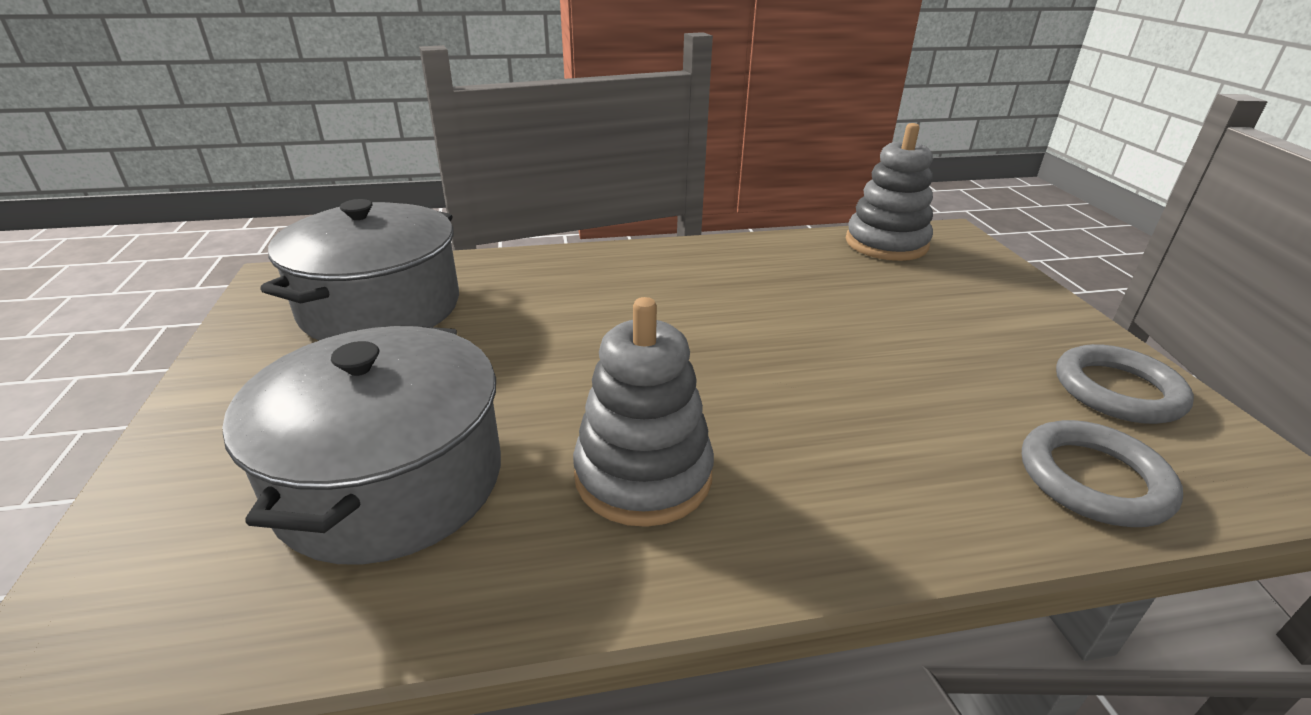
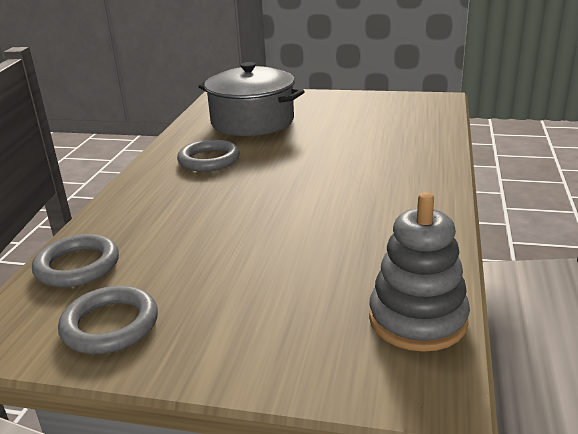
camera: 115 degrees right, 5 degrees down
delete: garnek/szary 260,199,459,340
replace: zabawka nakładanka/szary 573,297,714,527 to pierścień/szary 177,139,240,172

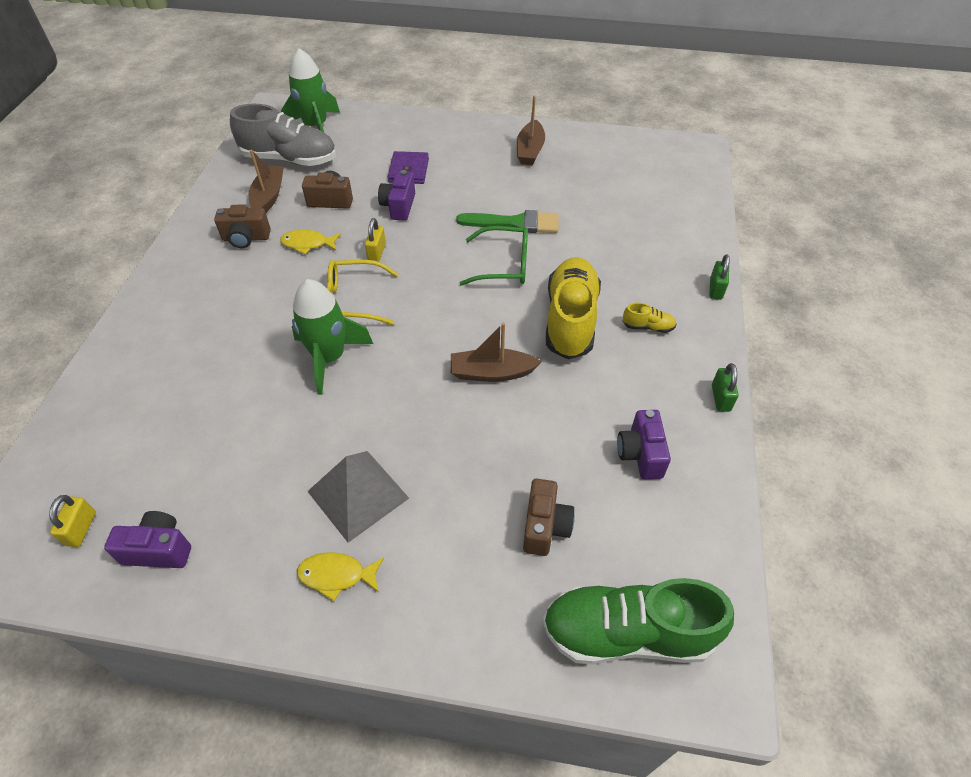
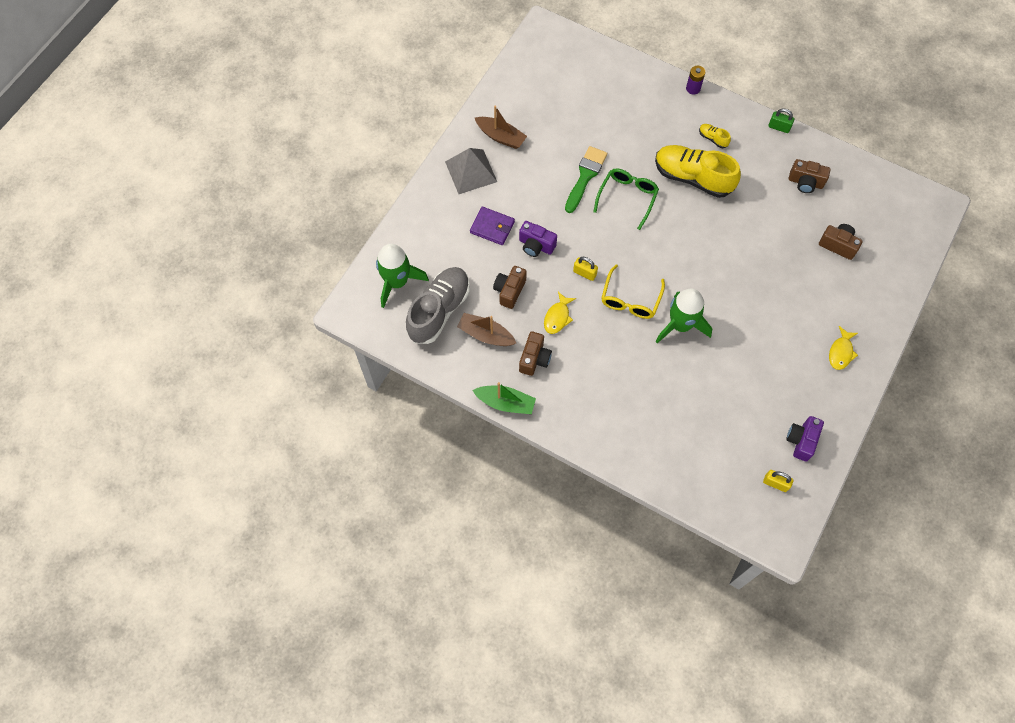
camera: 70 degrees left, 15 degrees up
delete: łódka/brązowy 451,323,542,382; but/zielony 542,578,734,664
insert: łódka/zielony 472,382,536,414
move: piramida/szary 307,451,409,543 to 445,148,497,194
replace: kłódka/zielony 709,254,730,300 to bateria/fioletowy 686,66,705,95
recolor: aparat fotograficzny/fioletowy 617,410,671,479 to aparat fotograficzny/brązowy 789,159,831,193
rotate: but/żółty 623,303,677,333 = 699,124,731,148 75 degrees counterclockwise

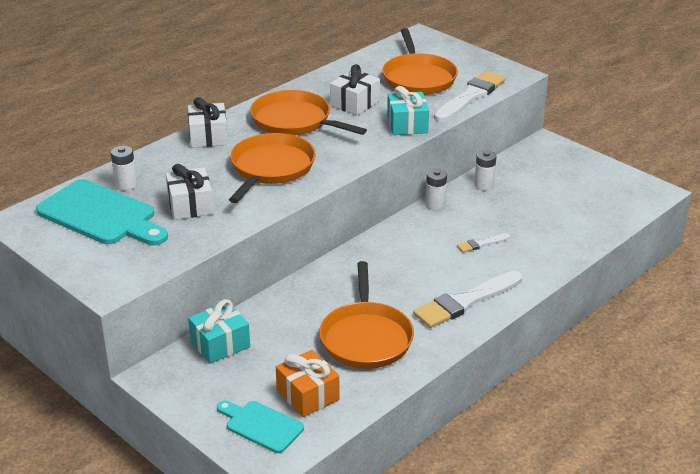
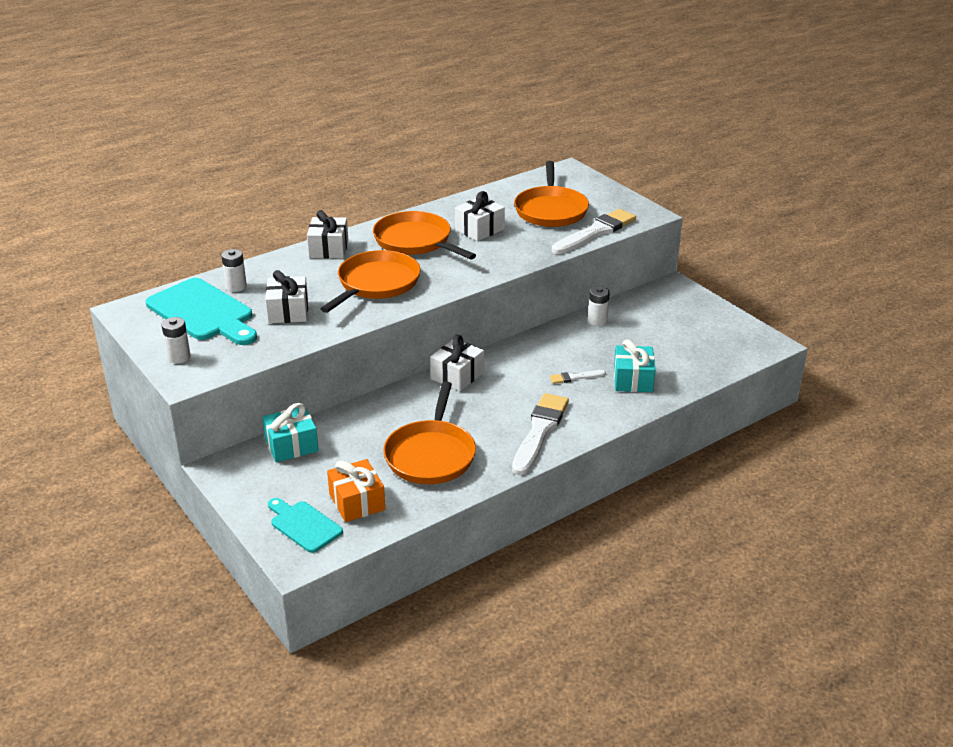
camera: 10 degrees right, 0 degrees up
insert: prezent/biały 430,335,484,391
move: prezent/turkusowy 387,86,429,135 to 614,340,656,392; bateria/biały 425,169,447,210 to 161,317,191,364
rotate: pędzel/biały 413,271,522,328 = 512,393,569,475 135 degrees clockwise

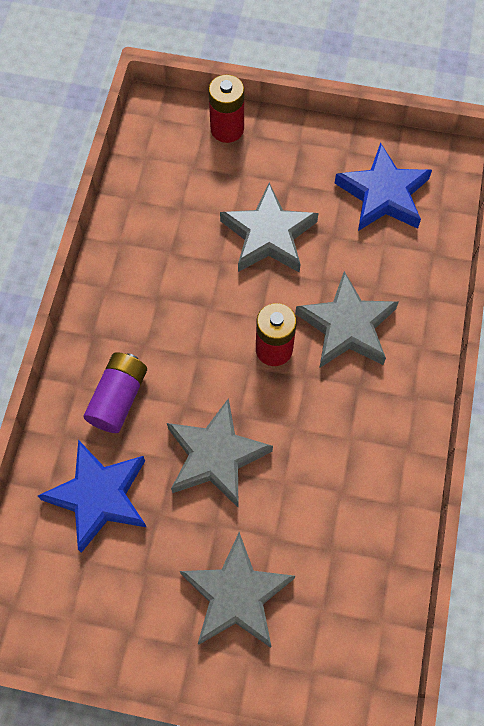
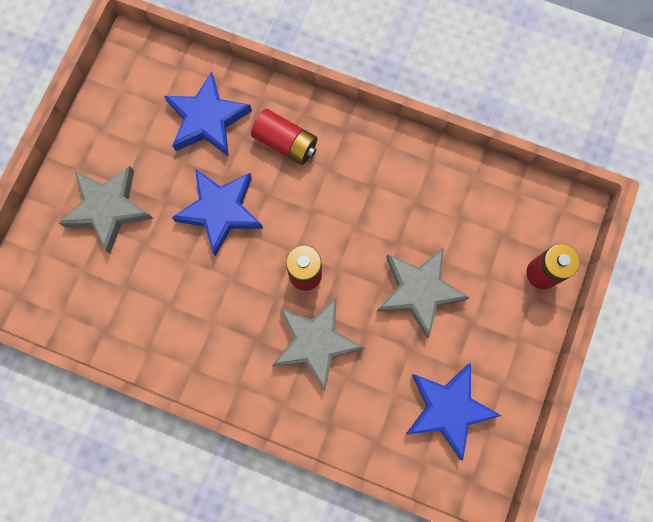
camera: 100 degrees right, 10 degrees up
recolor: bateria/fioletowy 83,352,147,433 to bateria/czerwony 251,109,317,165; gwiazda/szary 167,398,273,508 to gwiazda/niebieski 172,169,263,257

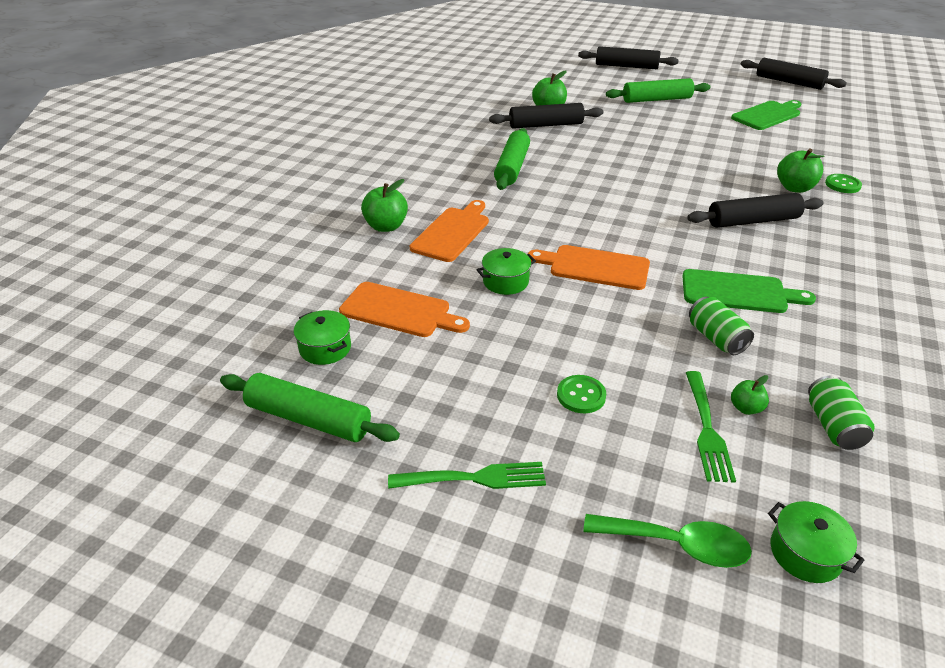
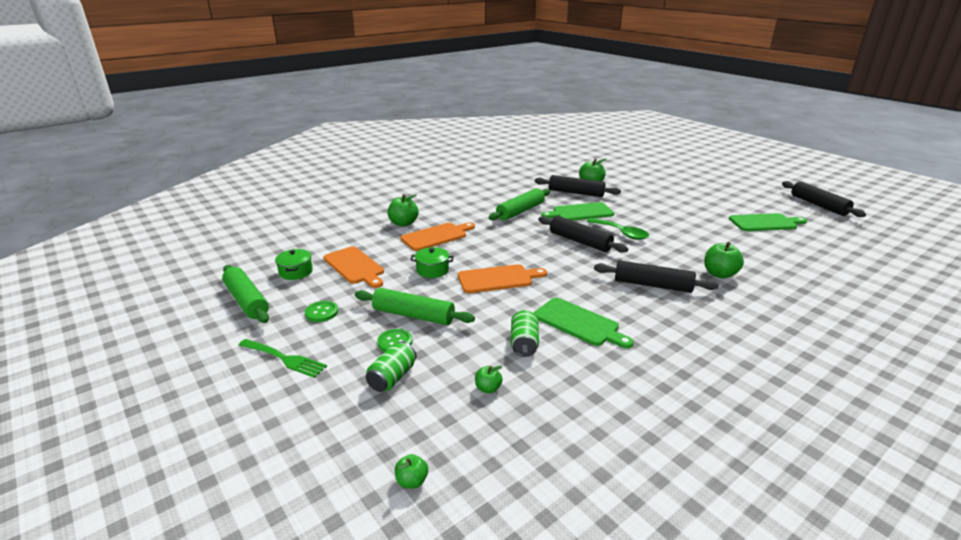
camera: 30 degrees right, 10 degrees down
delete: widelec/zielony 686,371,736,483
insert: deska do krojenia/zielony 541,202,614,221
move: wałek do ciasta/czarny 578,46,678,69 to 538,216,628,253; łyżka/zielony 583,514,752,568 to 587,218,649,240; wałek do ciasta/zielony 606,78,710,103 to 355,288,475,325; puszka/zielony 808,375,875,450 to 366,342,417,392; guzik/zielony 825,174,862,193 to 305,301,338,322
replace: garnek/zielony 768,501,865,583 to jabłko/zielony 395,454,428,489
rotate: deska do krojenia/pomarańczowy 528,245,650,290 = 458,264,547,293 120 degrees clockwise

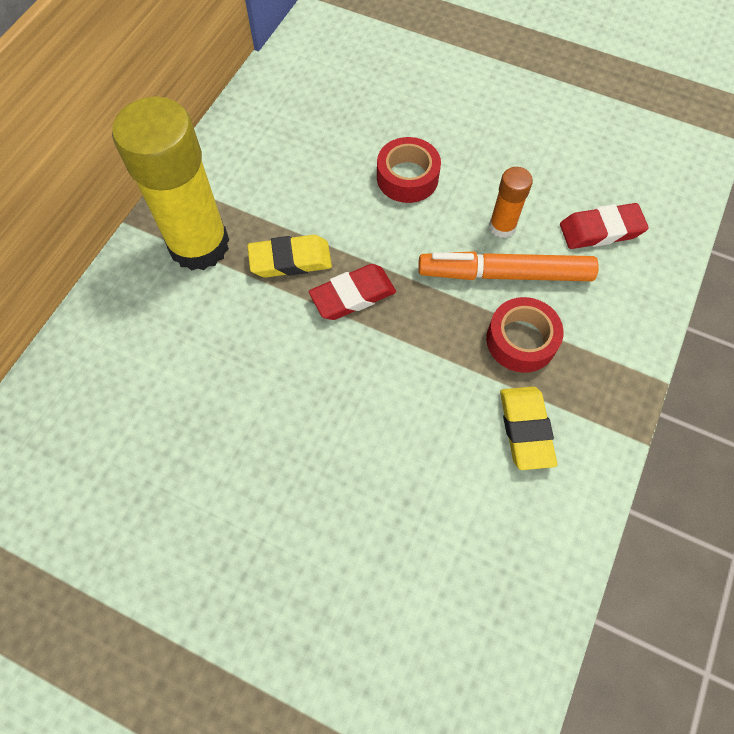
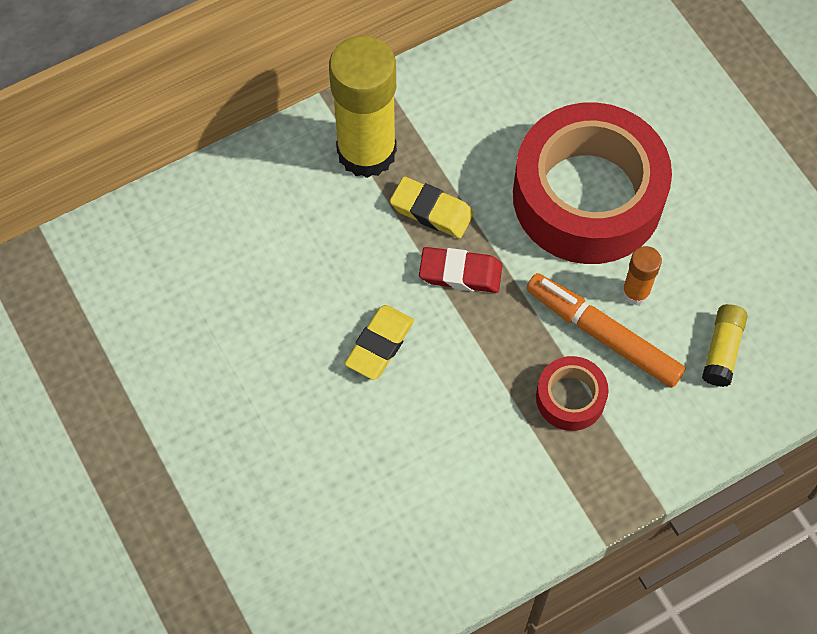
camera: 35 degrees right, 0 degrees up
move: gumka do mazania/żółty 500,386,557,470 to 344,305,414,380
replace: gumka do mazania/czerwony 560,203,649,249 to klej w sztyfcie/żółty 702,304,748,387
resize: taśma klejąca/czerwony 377,137,441,203 = 513,102,672,264 x2.30

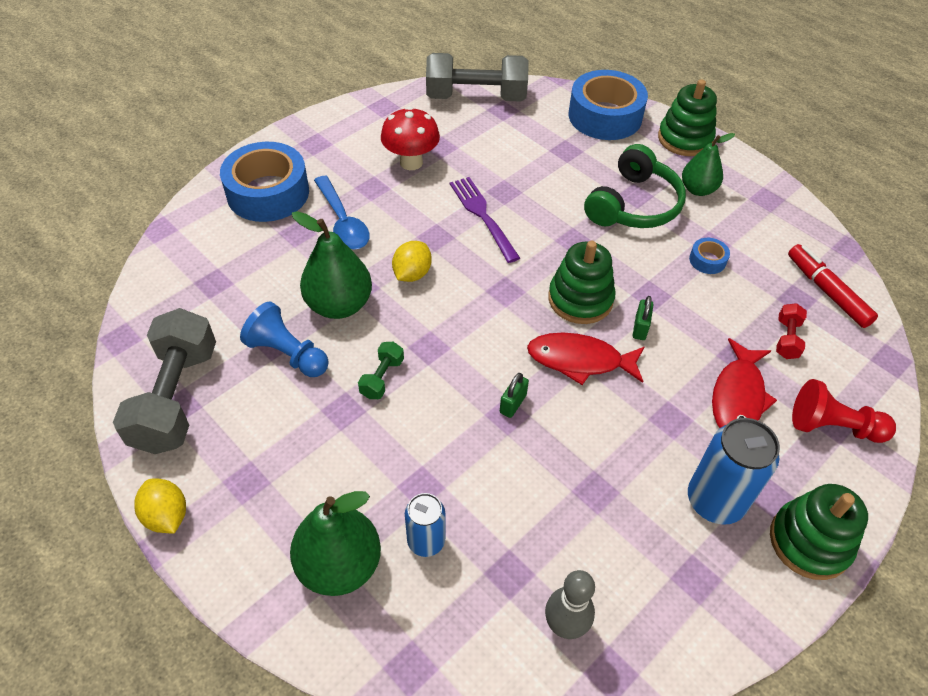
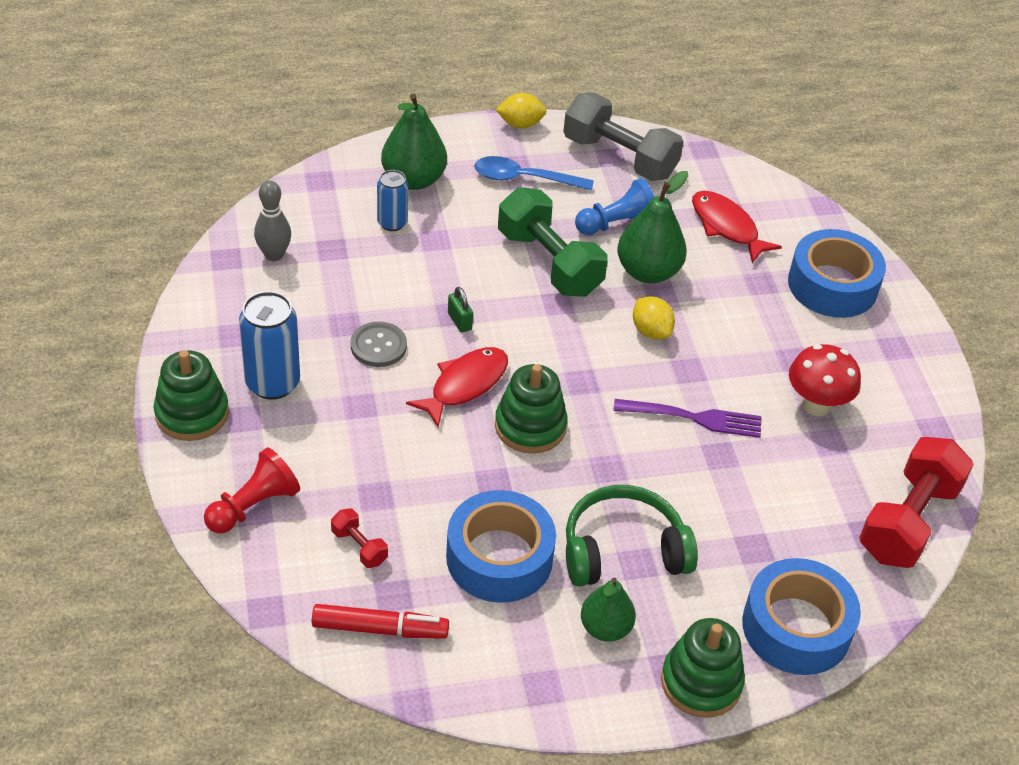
camera: 120 degrees right, 5 degrees down
delete: kłódka/zielony 633,296,654,340
insert: guzik/szary 351,322,407,367
move: łyżka/niebieski 314,176,369,249 to 474,156,594,191; ryba/czerwony 712,338,777,428 to 692,191,782,263
recolor: hantel/szary 426,53,529,102 to hantel/czerwony 859,437,974,568
rotate: słuchawki/zielony 584,144,686,228 = 566,485,698,586 105 degrees clockwise
resize: hantel/zielony 358,342,404,399 = 498,187,608,297 x2.28; taśma klejąca/niebieski 689,238,730,274 = 446,490,556,603 x2.37

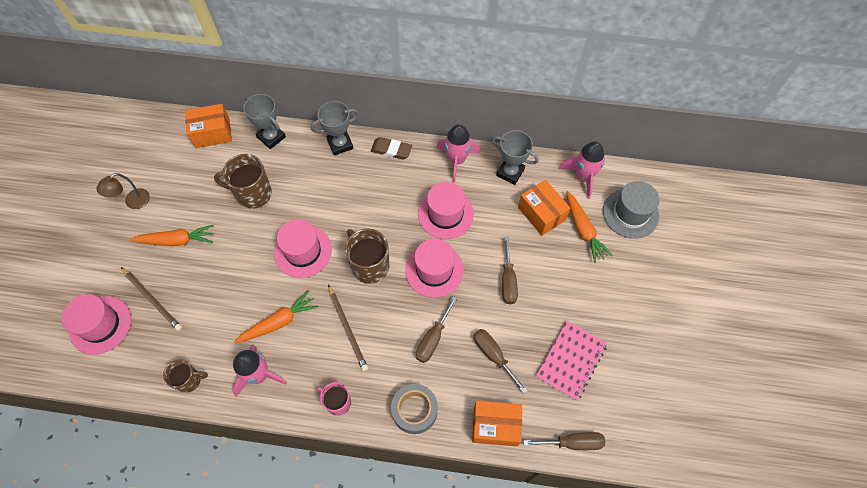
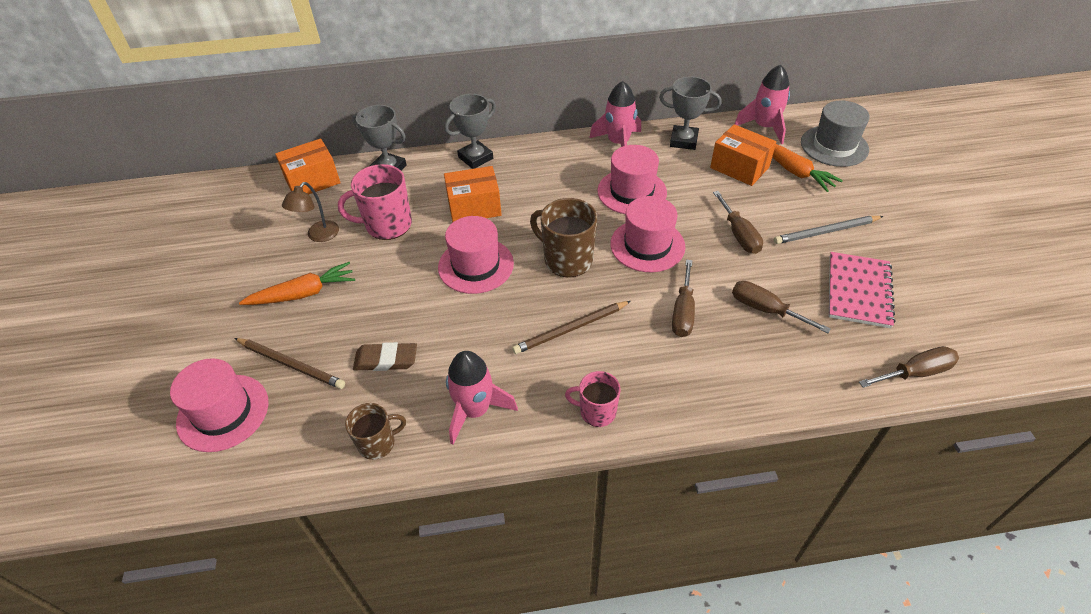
camera: 15 degrees left, 15 degrees down
delete: marchewka/pomarańczowy 235,290,319,343; taśma klejąca/szary 391,384,438,434
insert: ołówek/szary 774,216,884,244
move: lampka/brązowy 97,173,150,209 to 282,182,339,242; gumka do mazania/brązowy 371,137,412,160 to 353,342,417,371; pudełko/pomarańczowy 472,401,522,446 to 444,166,502,222
recolor: kubek/brązowy 214,154,272,209 to kubek/różowy 338,164,412,240
rotate: ołówek/brązowy 328,285,368,371 = 512,301,631,354 105 degrees clockwise

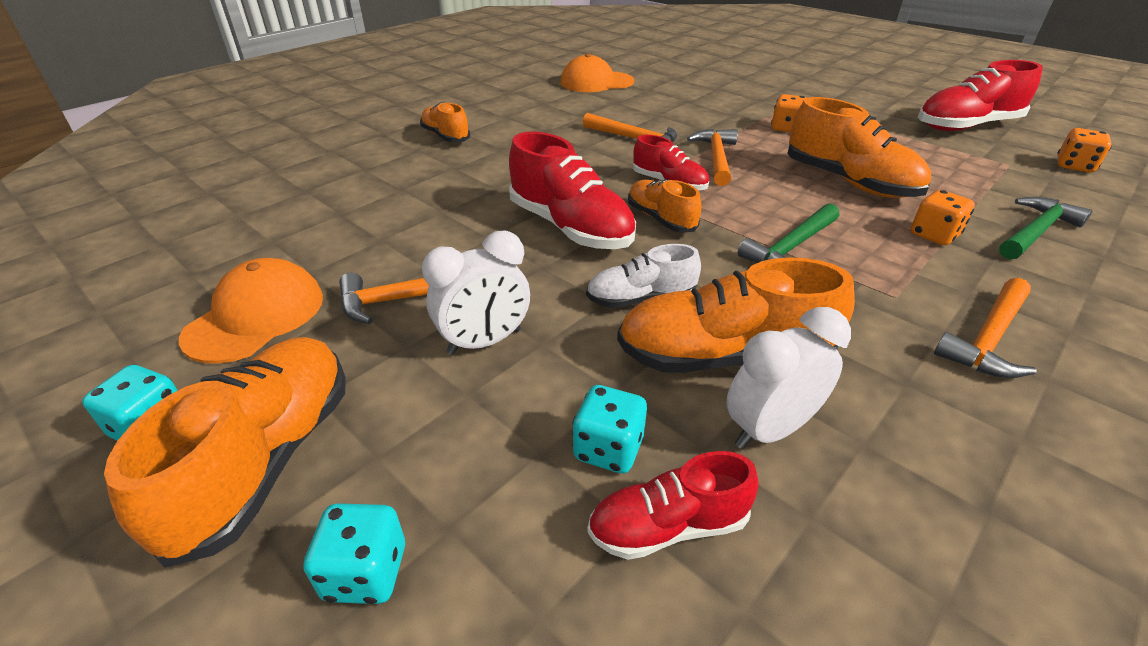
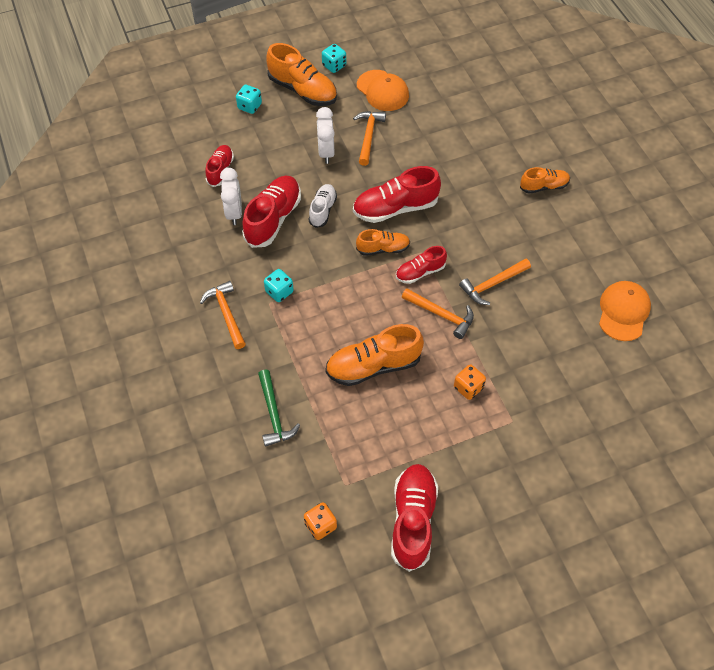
camera: 115 degrees right, 20 degrees up
delete: młotek/zielony 738,203,839,263; kostka do gry/pomarańczowy 911,190,975,245
move: kostka do gry/turkusowy 572,385,647,473 to 264,269,294,302
recolor: but/pomarańczowy 617,257,855,373 to but/czerwony 242,176,301,248

